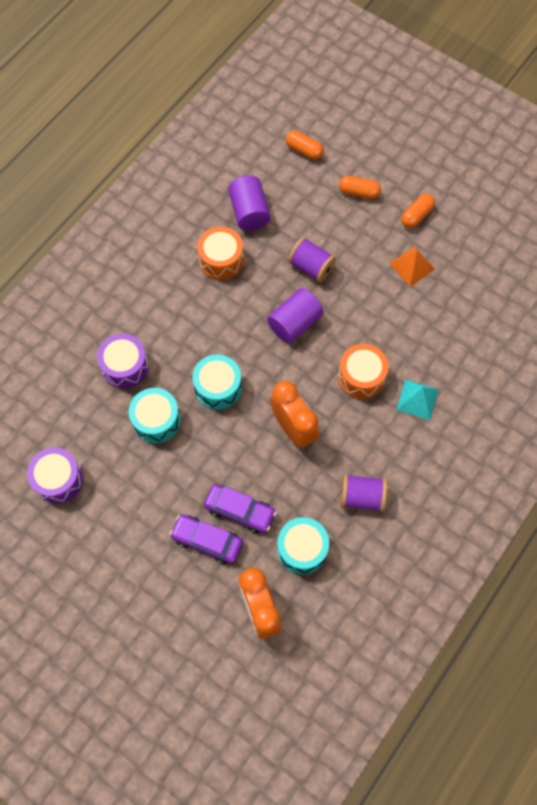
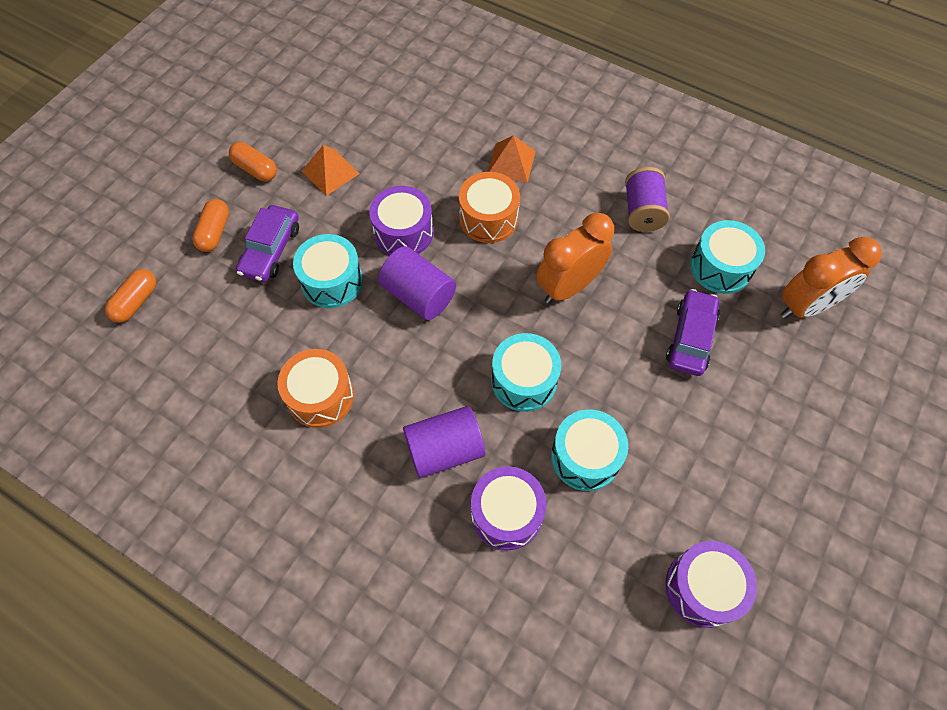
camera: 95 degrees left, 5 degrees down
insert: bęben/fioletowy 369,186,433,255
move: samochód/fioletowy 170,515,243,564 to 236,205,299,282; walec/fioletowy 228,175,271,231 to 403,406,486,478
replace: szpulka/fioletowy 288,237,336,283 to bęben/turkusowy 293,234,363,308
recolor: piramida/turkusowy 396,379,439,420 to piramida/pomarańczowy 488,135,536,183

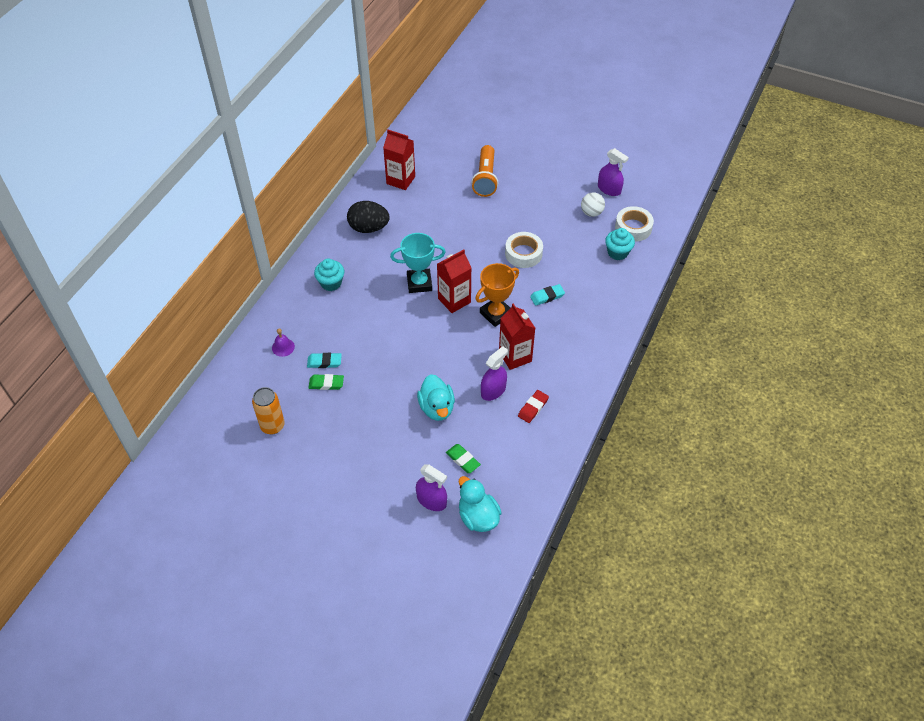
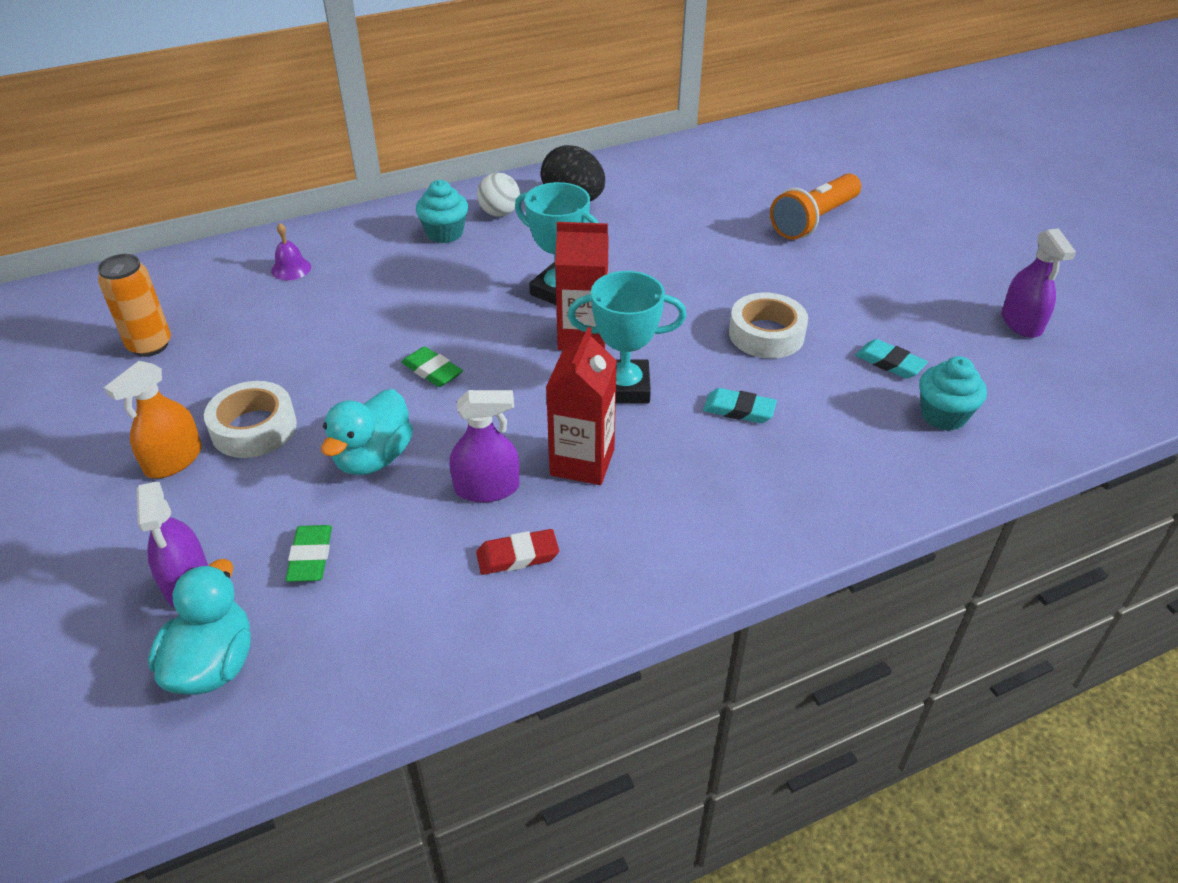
camera: 40 degrees right, 10 degrees down
delete: karton mleka/czerwony 383,130,415,190
insert: spryskiwacz/pomarańczowy 104,361,202,479
move: gumka do mazania/turkusowy 307,353,342,368 to 855,339,928,379; gumka do mazania/zielony 308,374,344,390 to 401,346,463,387; piłka/biały 581,192,605,217 to 477,173,520,217; taśma klejąca/biały 615,206,654,242 to 204,381,297,458
recolor: puchar/pomarańczowy 475,263,519,327 to puchar/turkusowy 568,271,686,404

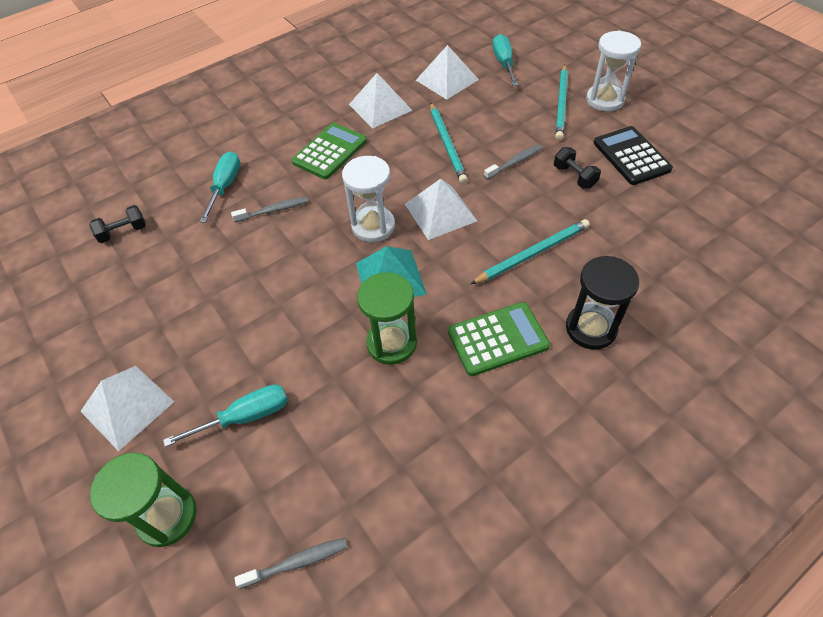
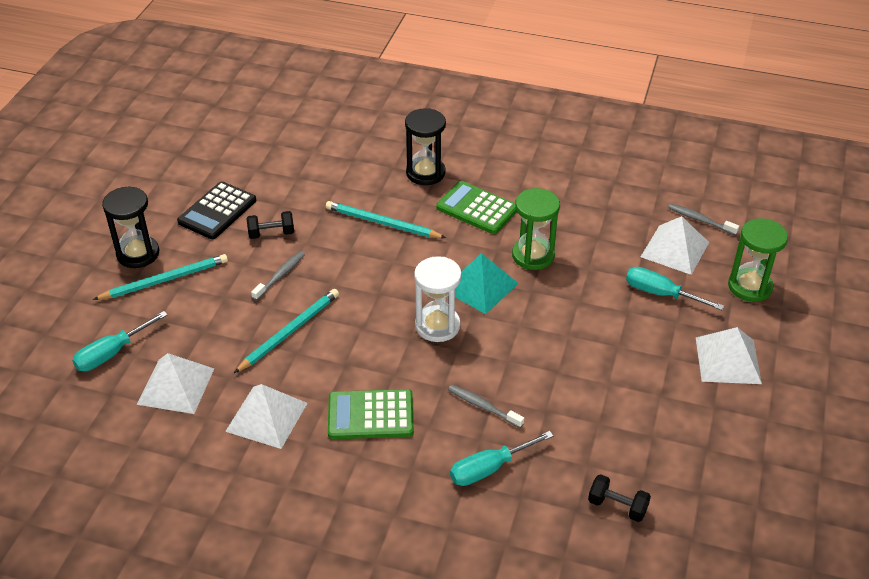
camera: 130 degrees left, 10 degrees down
move: piramida/biały 405,179,477,240 to 641,216,709,275
recolor: klepsydra/biały 586,30,641,111 to klepsydra/czarny 102,186,159,268
rotate: szczoteczka do zębów/szary 484,144,542,180 = 251,251,305,301 105 degrees clockwise; hantel/czarny 554,147,601,188 = 247,211,294,239 60 degrees clockwise

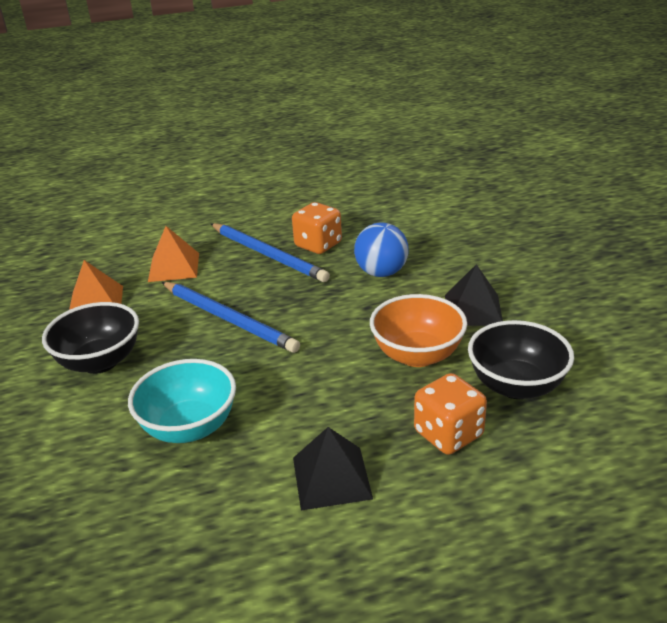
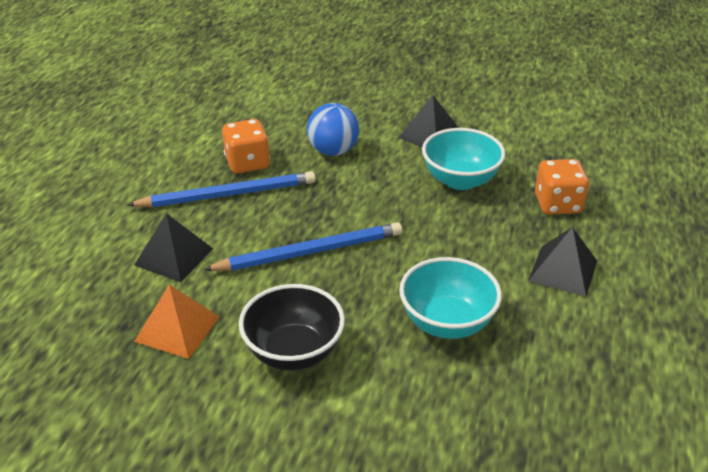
camera: 60 degrees left, 5 degrees up
delete: miska/czarny 468,320,574,399
recolor: piramida/pomarańczowy 148,226,199,282 to piramida/czarny 134,213,213,282; miska/pomarańczowy 370,294,467,367 to miska/turkusowy 422,128,505,190

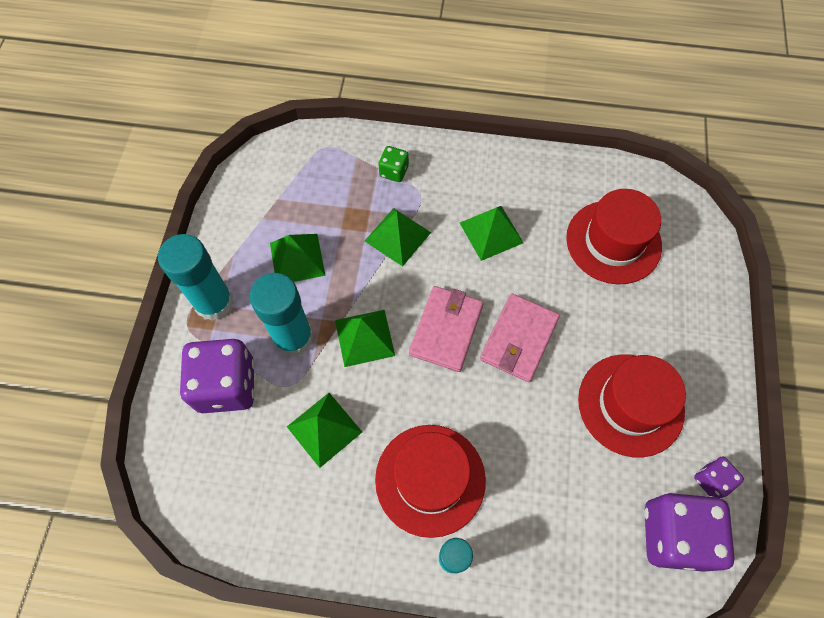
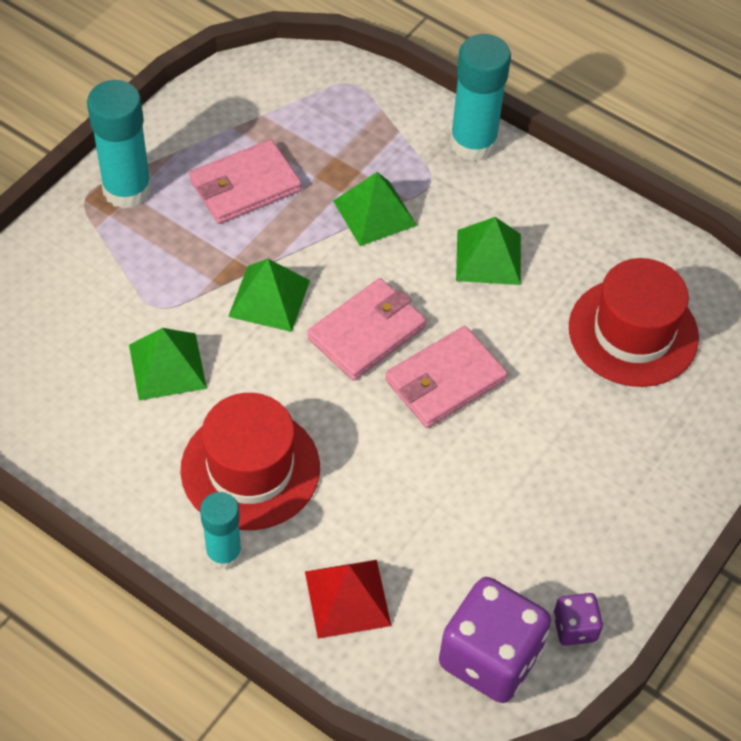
camera: 25 degrees right, 10 degrees down
delete: kostka do gry/fioletowy 180,339,255,413; kostka do gry/zielony 378,146,409,182; kapelusz/czerwony 578,354,686,458
insert: piramida/czerwony 305,560,391,639
move: klej w sztyfcie/turkusowy 249,273,314,357 to 450,34,511,161
replace: piramida/zielony 270,234,326,282 to portfel/różowy 189,139,302,224

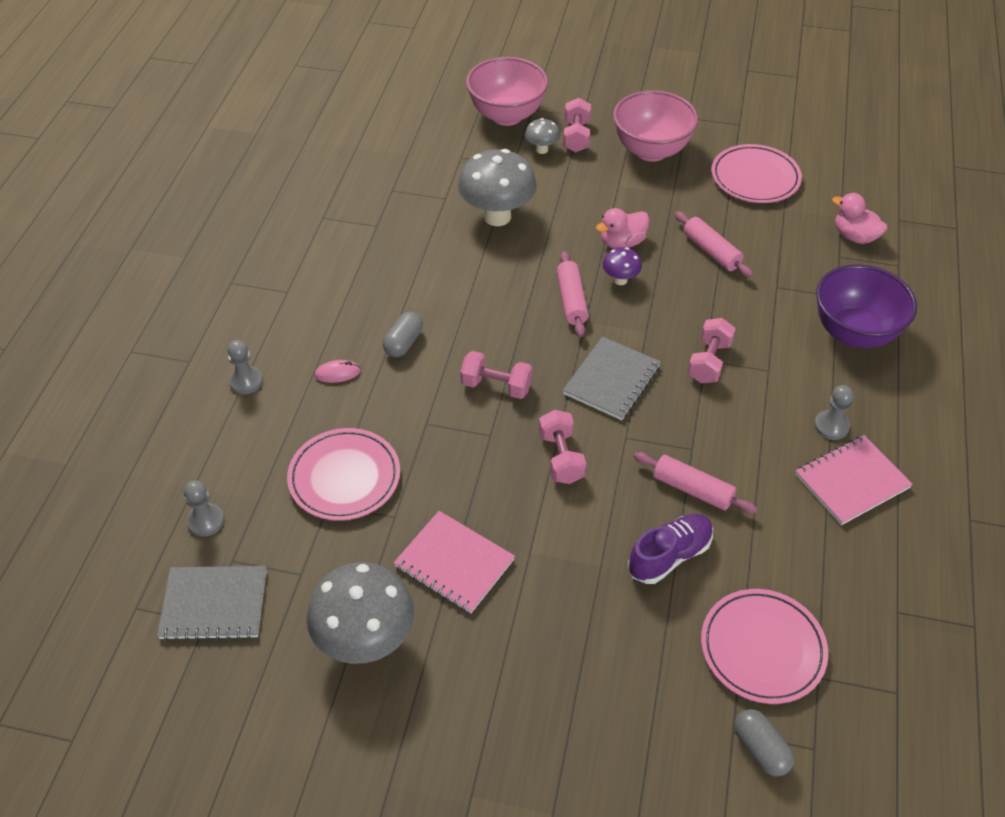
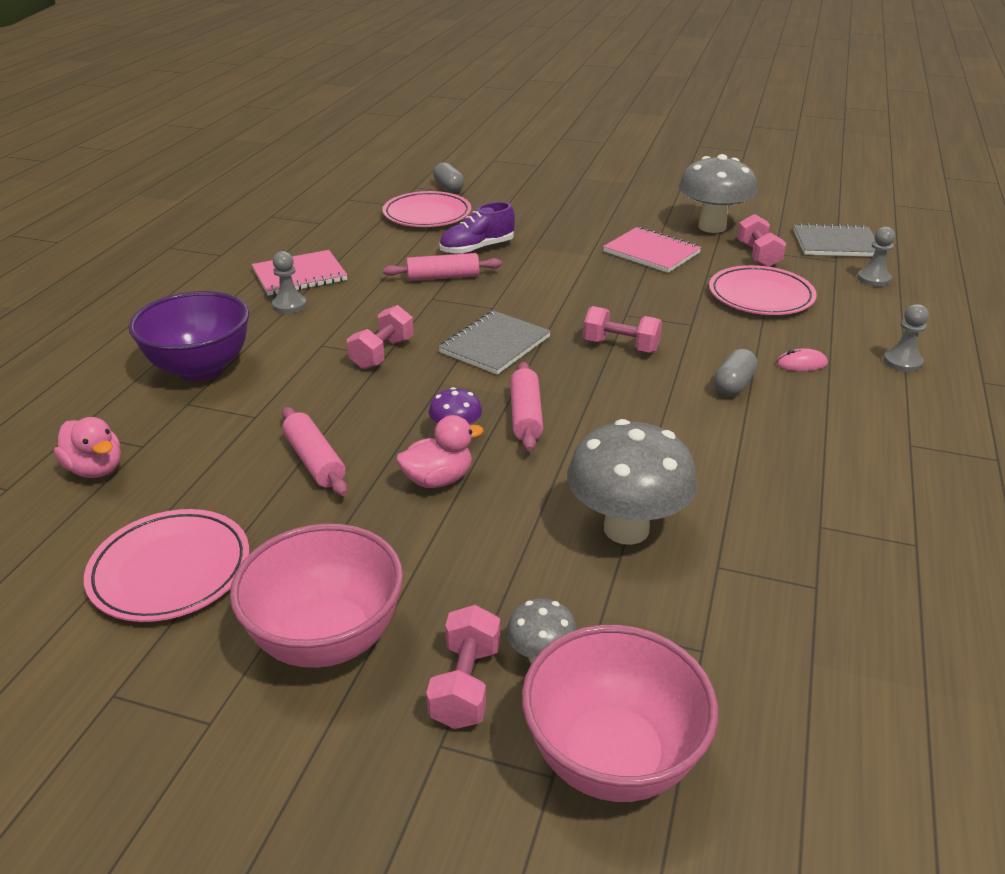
camera: 175 degrees left, 15 degrees down
move: hantel/różowy 539,410,586,484 to 737,214,786,267
rotate: wałek do ciasta/różowy 634,452,757,514 = 383,253,502,281 45 degrees counterclockwise

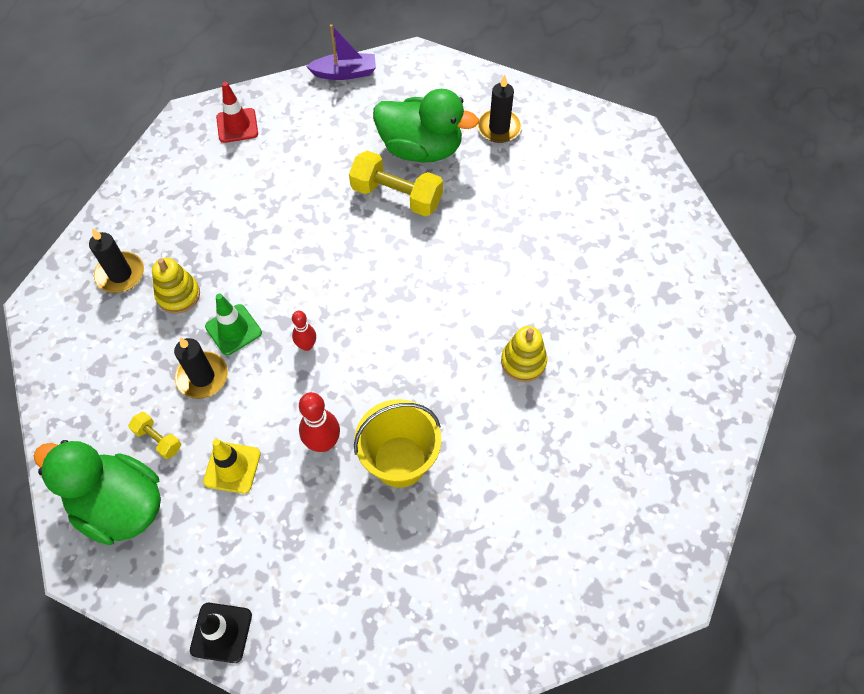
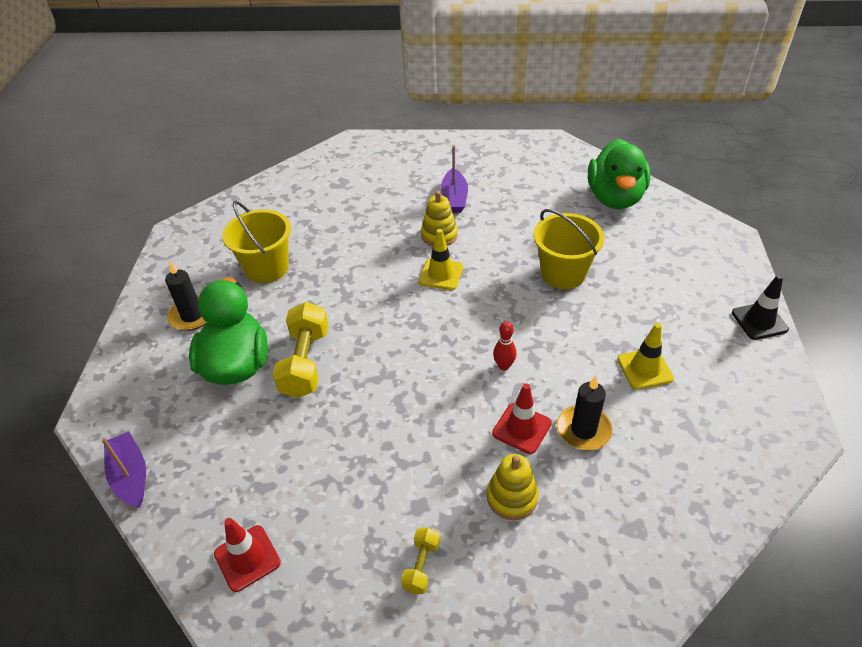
camera: 110 degrees left, 15 degrees down
delete: świeca/czarny 89,228,144,293; kręgiel/czerwony 299,392,340,452
insert: wiadro/żółty 222,201,291,283; pachołek/żółty 418,229,463,290; łódka/fioletowy 441,145,468,213
move: kaczka/zielony 34,440,161,545 to 588,139,650,209; hantel/żółty 128,412,181,459 to 401,528,440,594
recolor: pachołek/zielony 205,294,262,355 to pachołek/czerwony 492,383,552,454

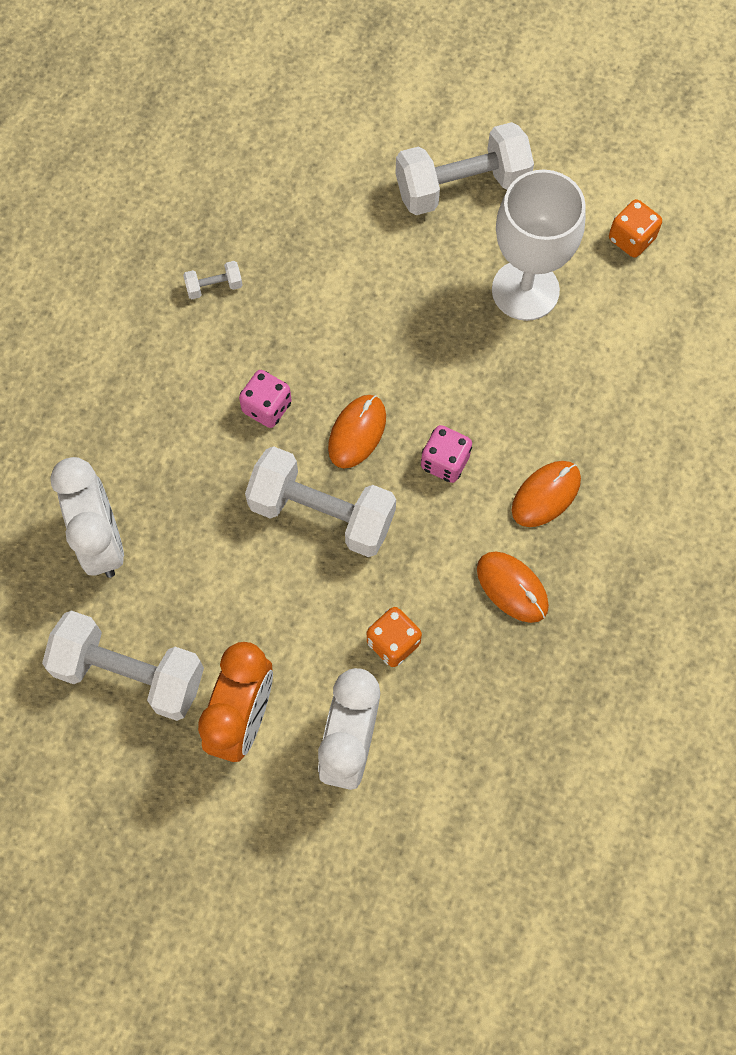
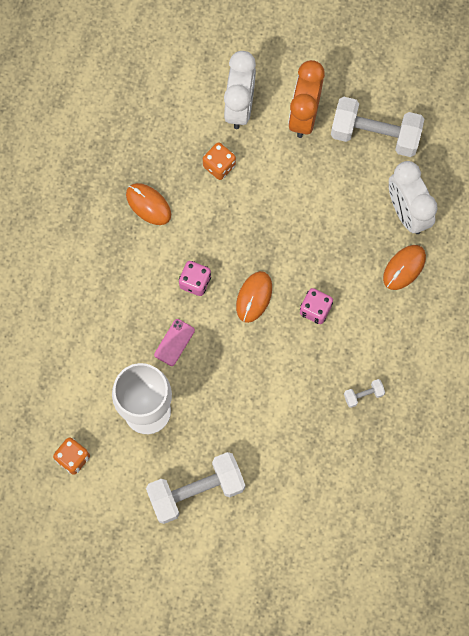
camera: 175 degrees right, 5 degrees up
delete: hantel/biały 245,446,396,557
insert: telefon/różowy 154,319,195,366
move: myszka/pomarańczowy 512,461,581,527 to 383,245,426,290

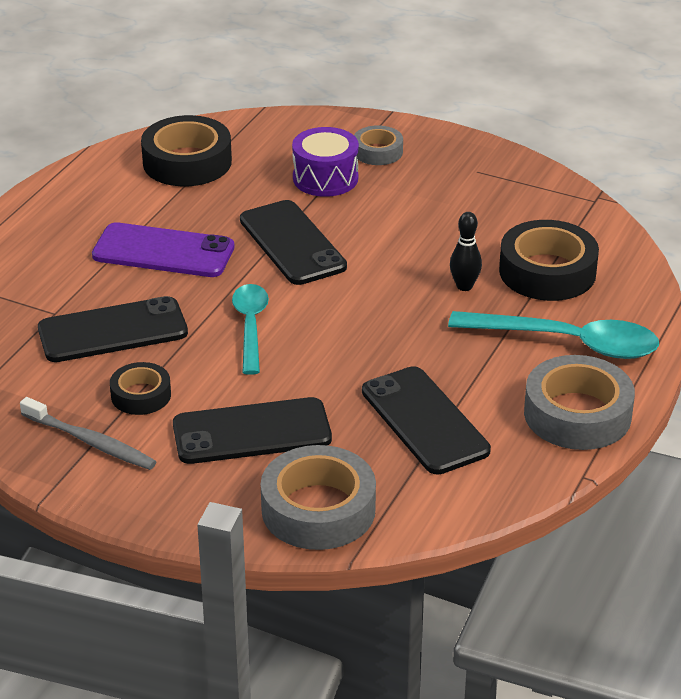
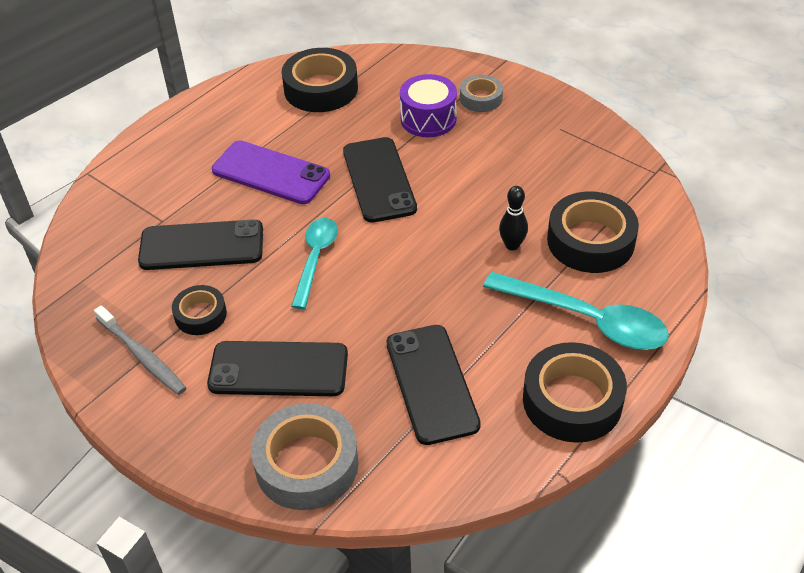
camera: 15 degrees right, 10 degrees up
recolor: taśma klejąca/szary 524,355,635,450 to taśma klejąca/czarny 523,342,627,443

